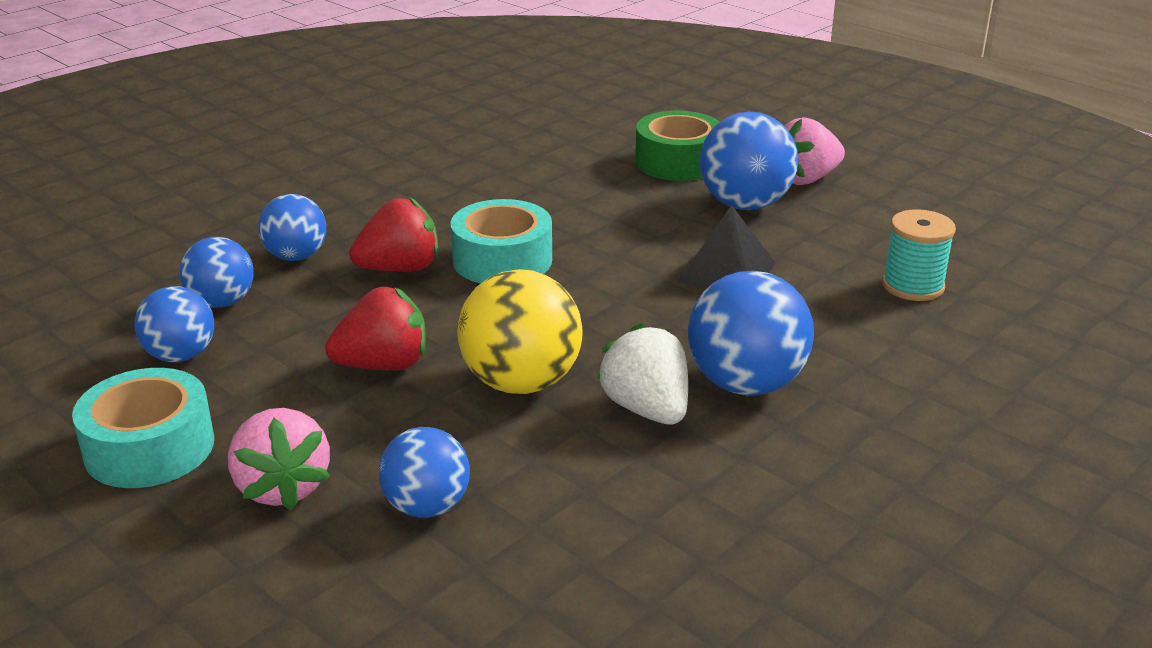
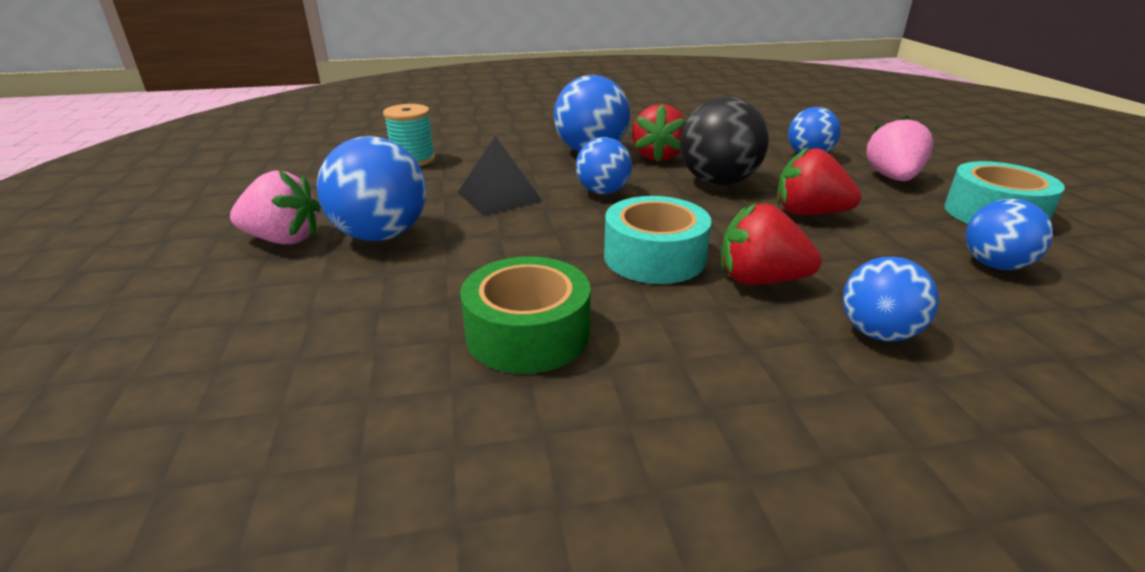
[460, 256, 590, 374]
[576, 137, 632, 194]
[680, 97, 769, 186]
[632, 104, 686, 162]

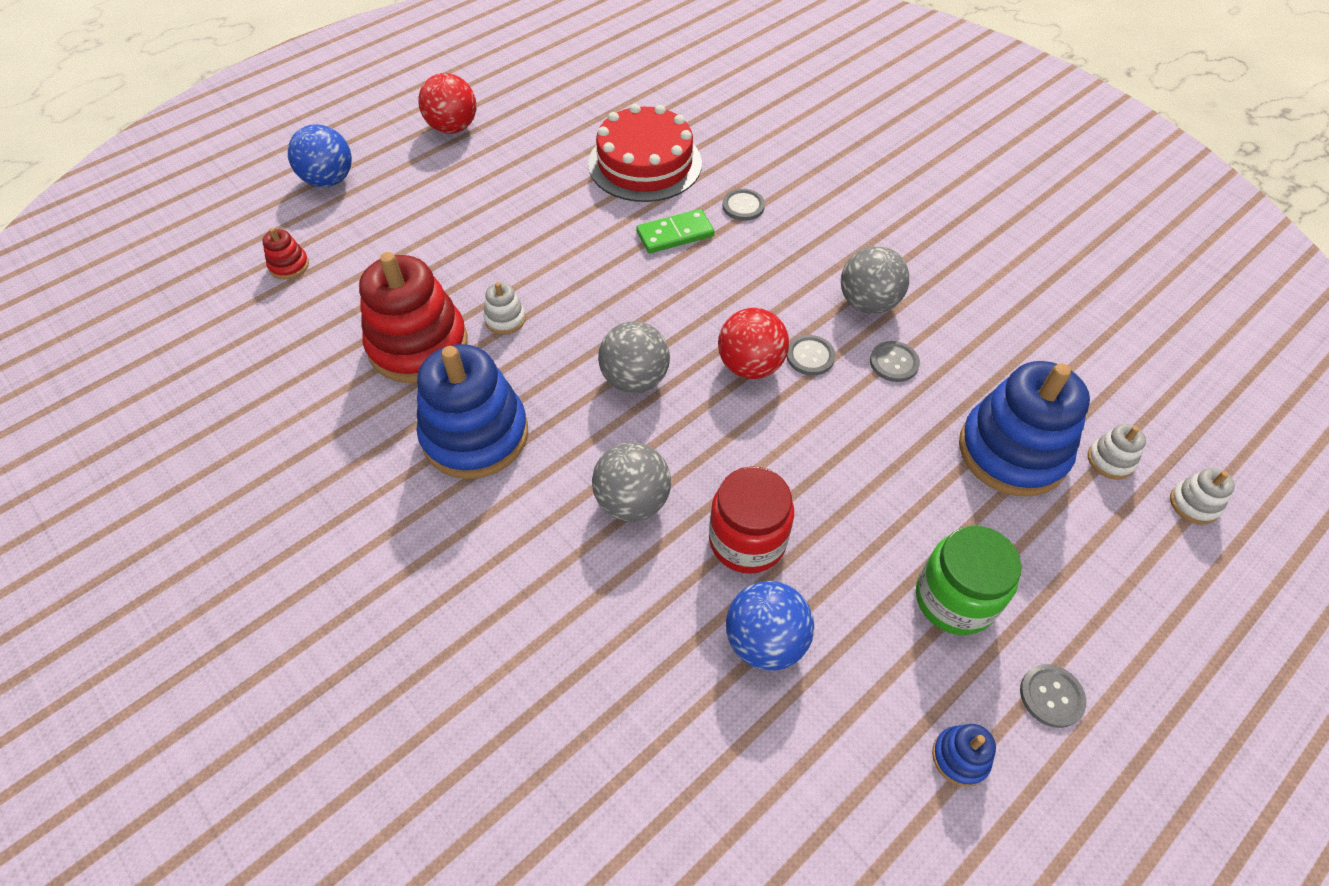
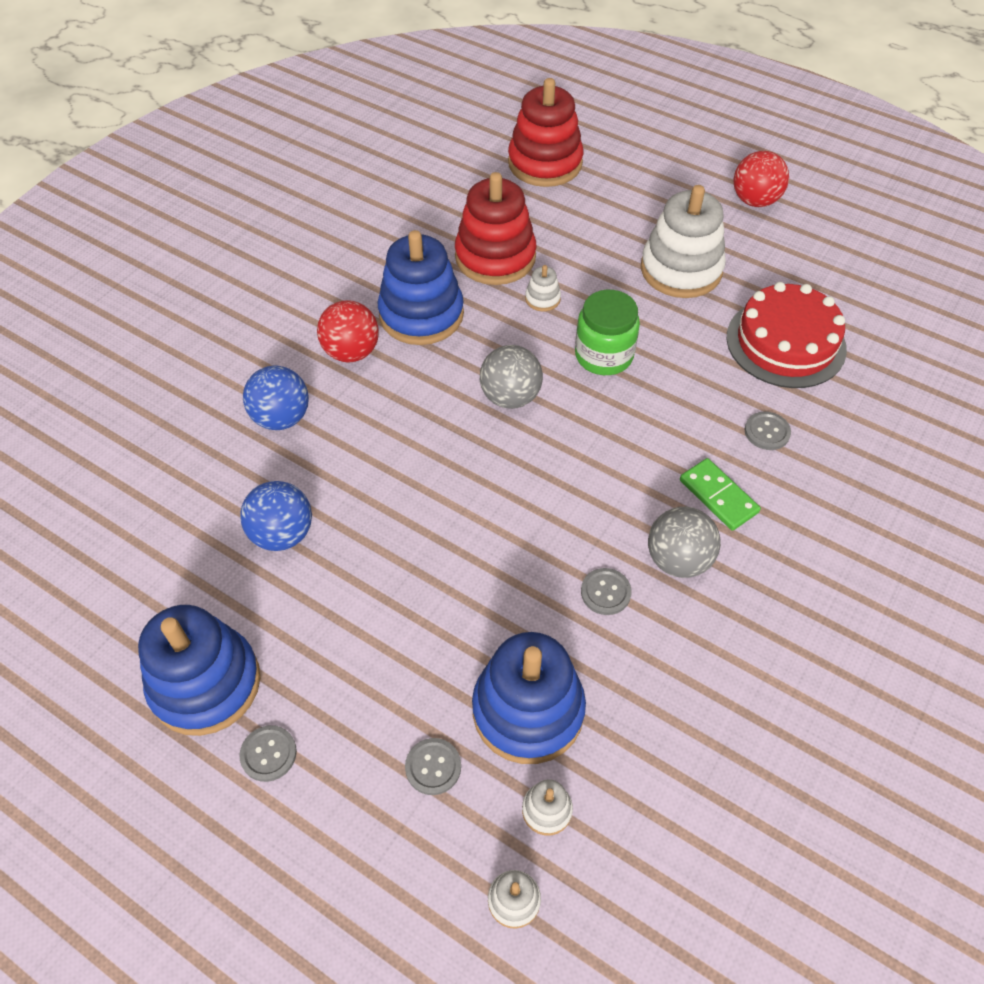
[243, 366, 309, 430]
[680, 458, 761, 531]
[508, 78, 584, 187]
[317, 300, 379, 362]
[405, 738, 461, 795]
[592, 442, 671, 522] (first image)
[709, 466, 794, 574] (first image)
[575, 290, 640, 375]
[138, 605, 260, 736]
[641, 185, 726, 298]

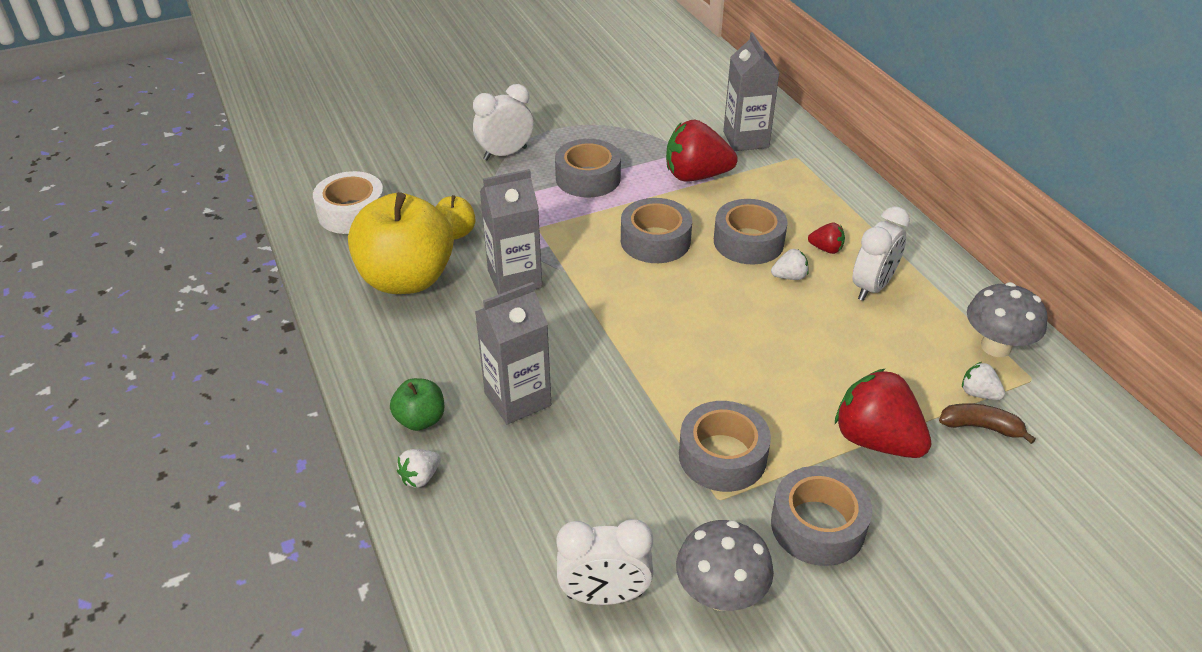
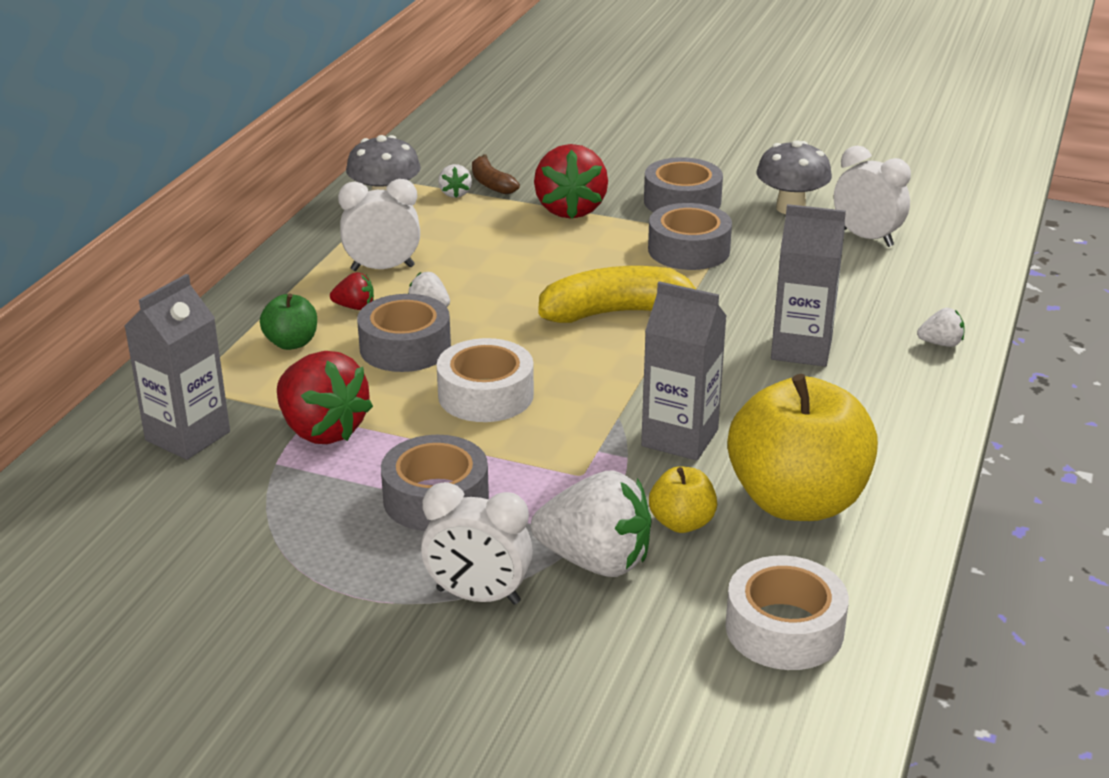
[437, 338, 534, 422]
[330, 272, 374, 310]
[260, 293, 317, 350]
[538, 266, 697, 323]
[531, 470, 652, 577]

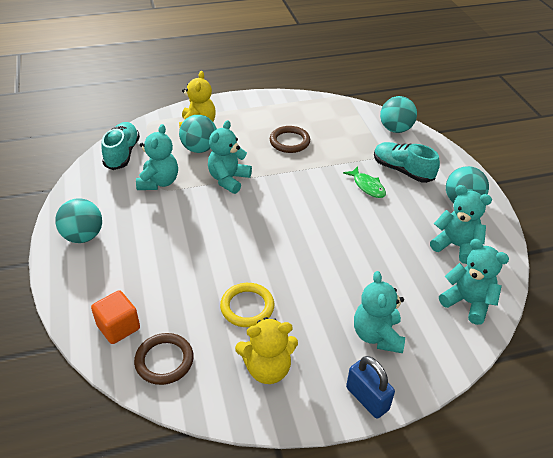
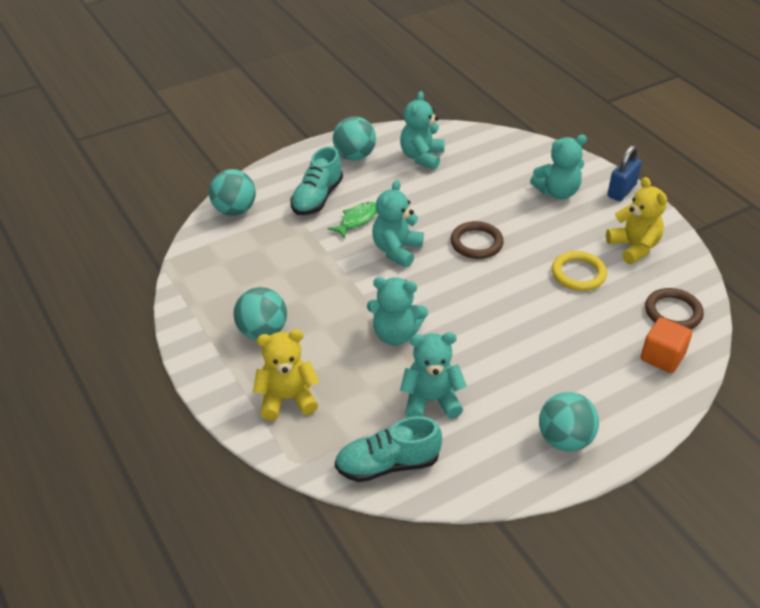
[234, 287, 287, 340]
[450, 221, 504, 259]
[372, 180, 424, 267]

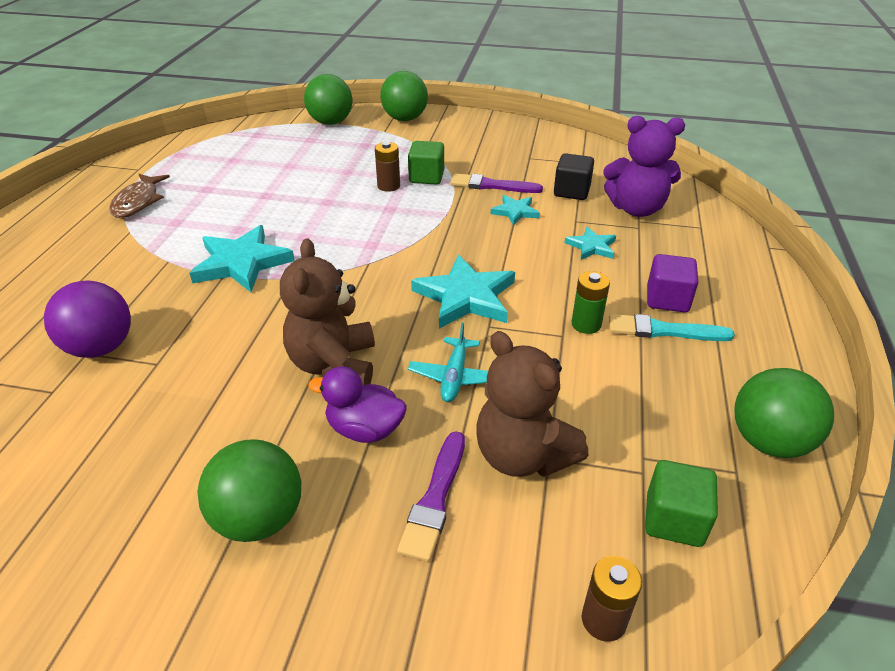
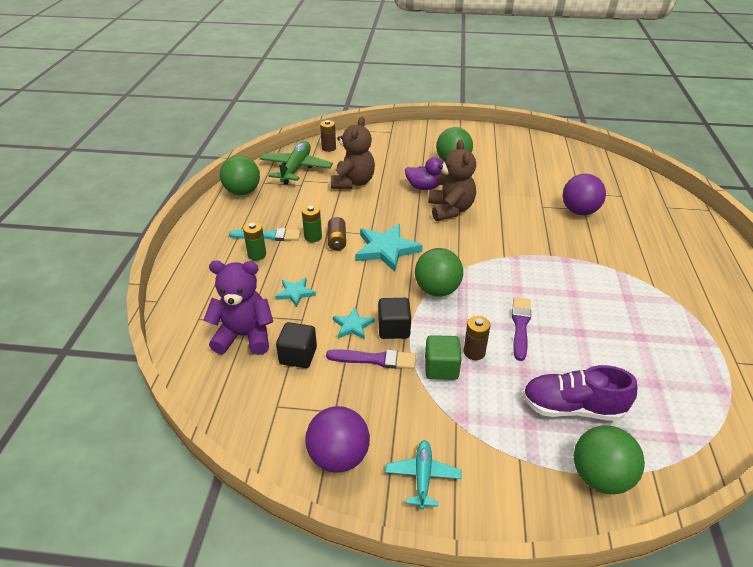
[415, 248, 463, 297]
[109, 174, 170, 218] (first image)
[190, 225, 295, 292] (first image)
[243, 222, 266, 260]
[385, 440, 462, 509]
[331, 117, 375, 189]
[512, 297, 531, 361]
[260, 141, 333, 184]
[328, 217, 346, 251]
[378, 298, 411, 339]
[522, 365, 637, 421]
[305, 406, 370, 473]

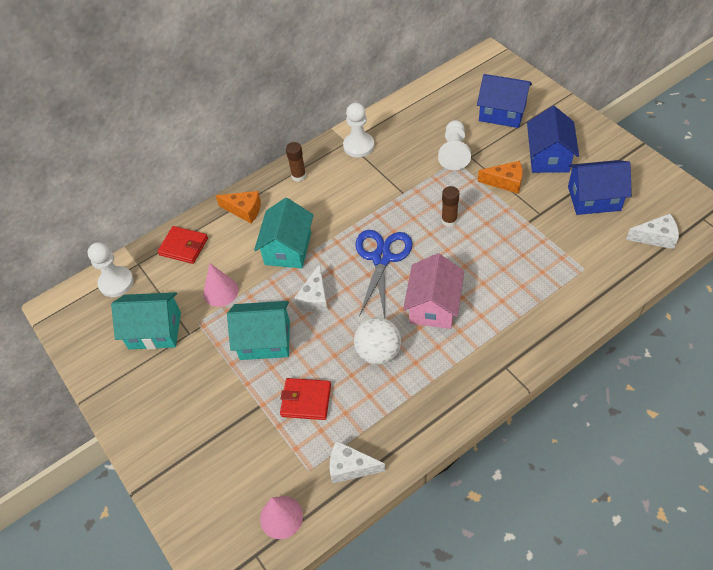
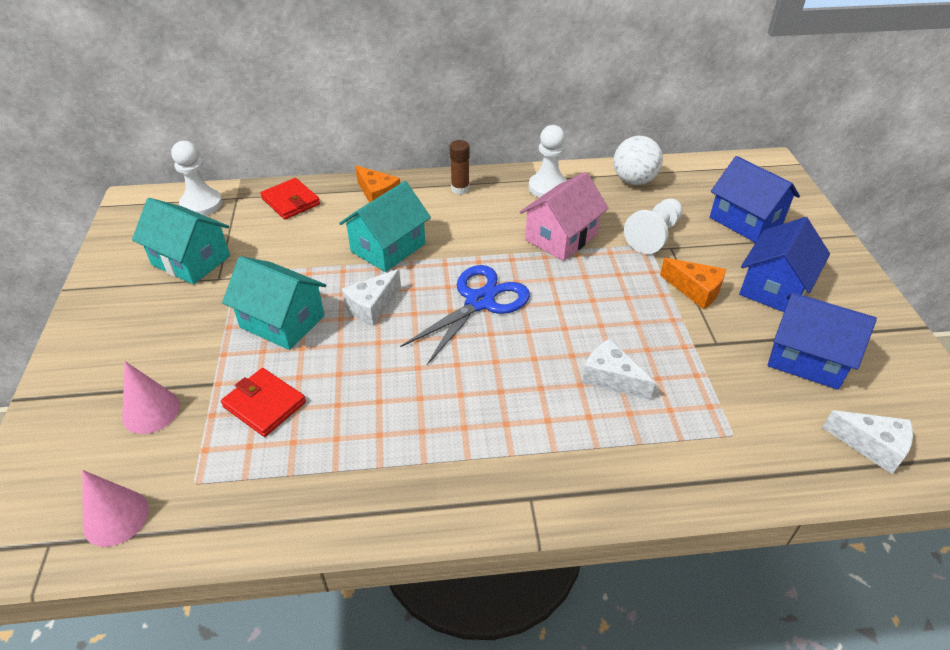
[442, 186, 459, 227] (first image)
[520, 172, 609, 261]
[122, 361, 180, 434]
[613, 136, 663, 185]
[582, 339, 655, 400]

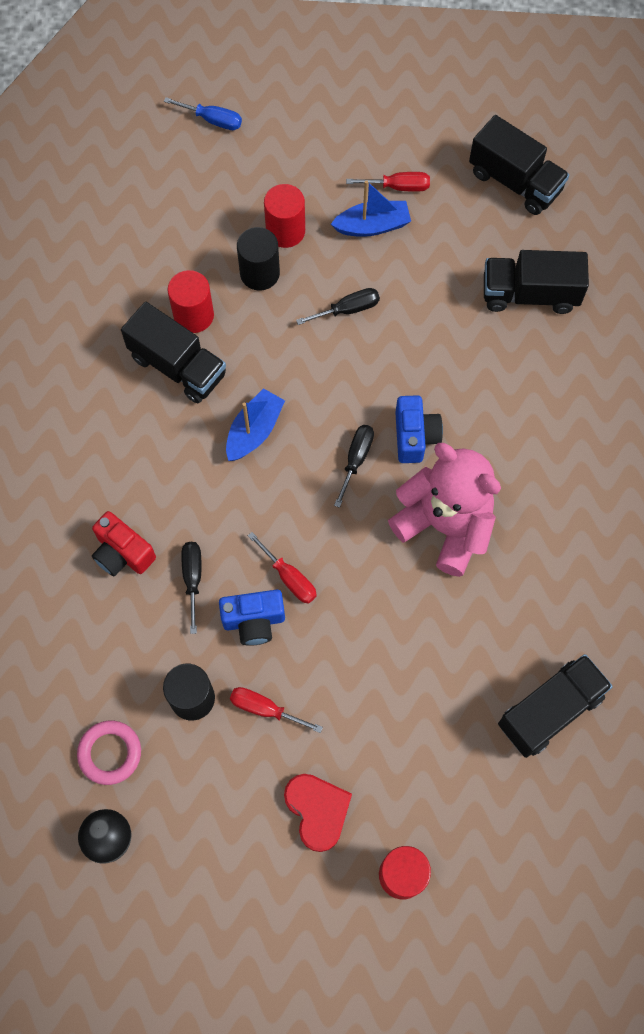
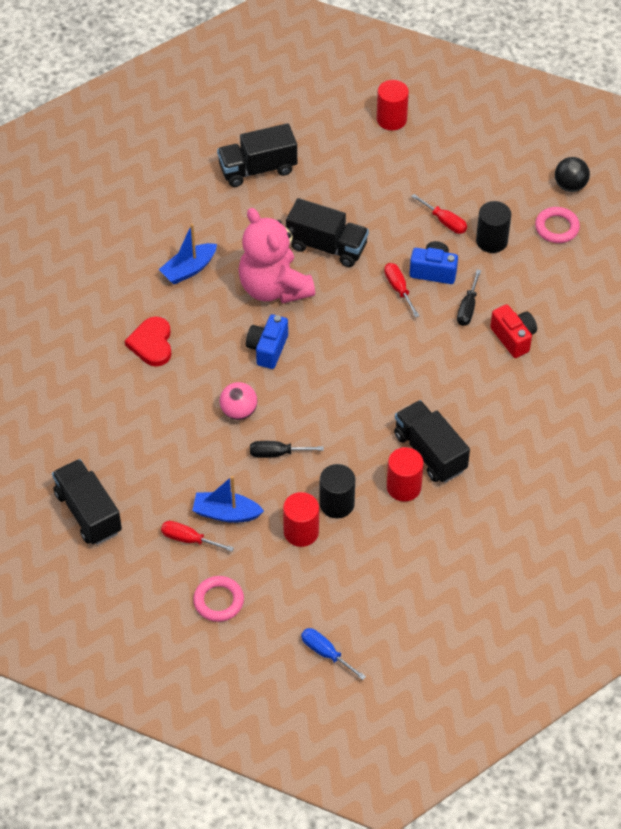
[286, 198, 369, 267]
[159, 224, 217, 284]
[334, 425, 374, 508] (first image)
[125, 317, 171, 366]
[220, 382, 257, 420]
[193, 576, 244, 622]

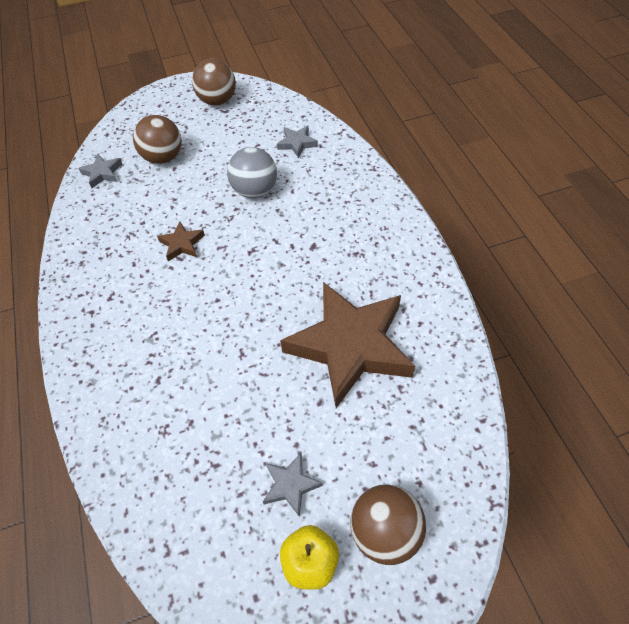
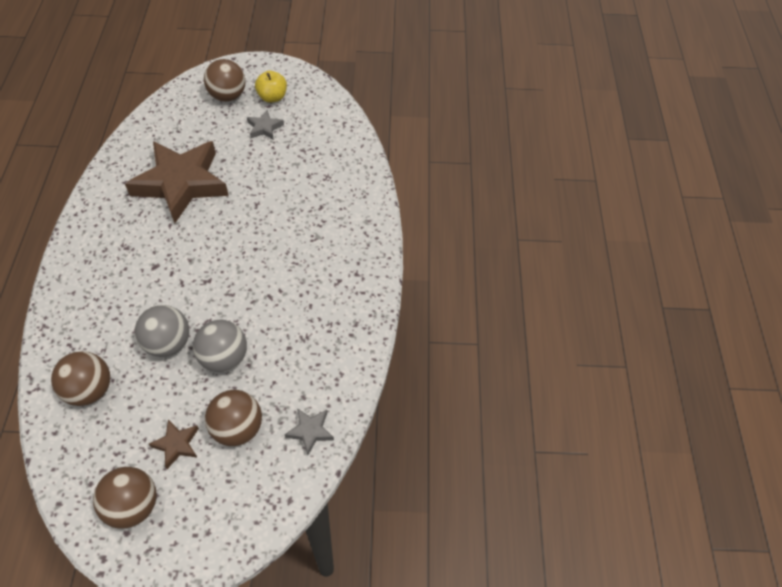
[51, 351, 110, 406]
[149, 419, 199, 469]
[193, 320, 247, 372]

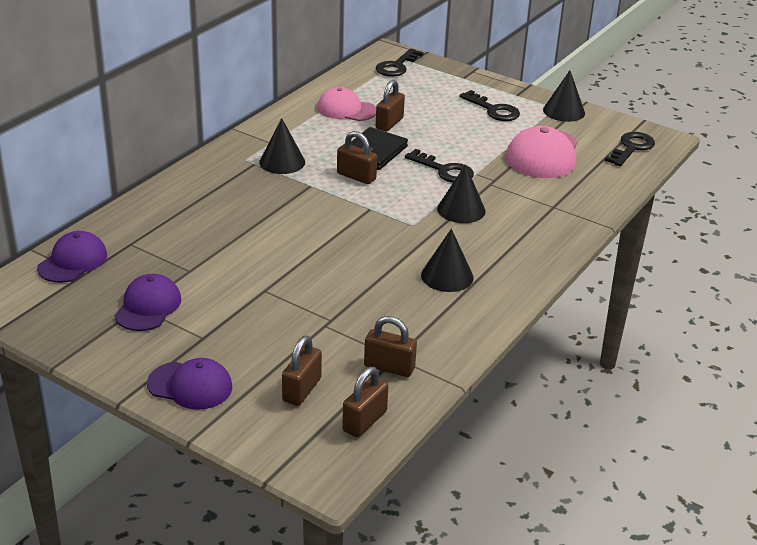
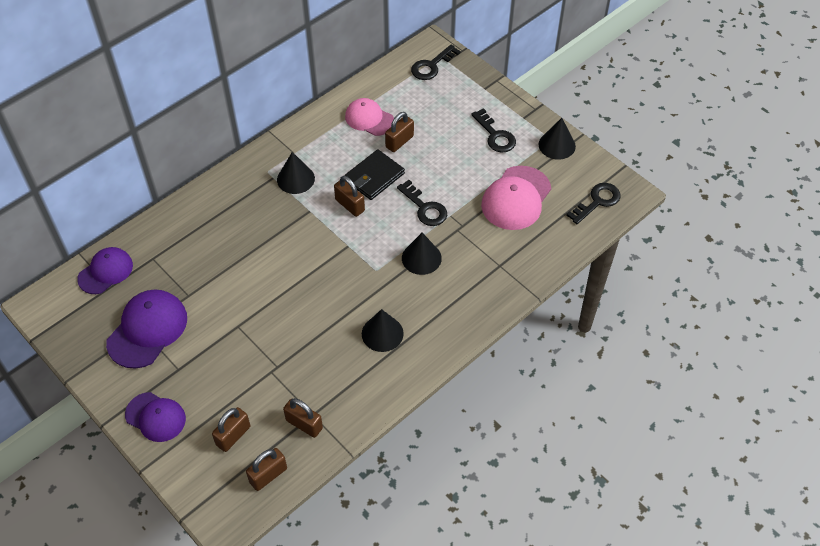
[106, 289, 187, 369]

